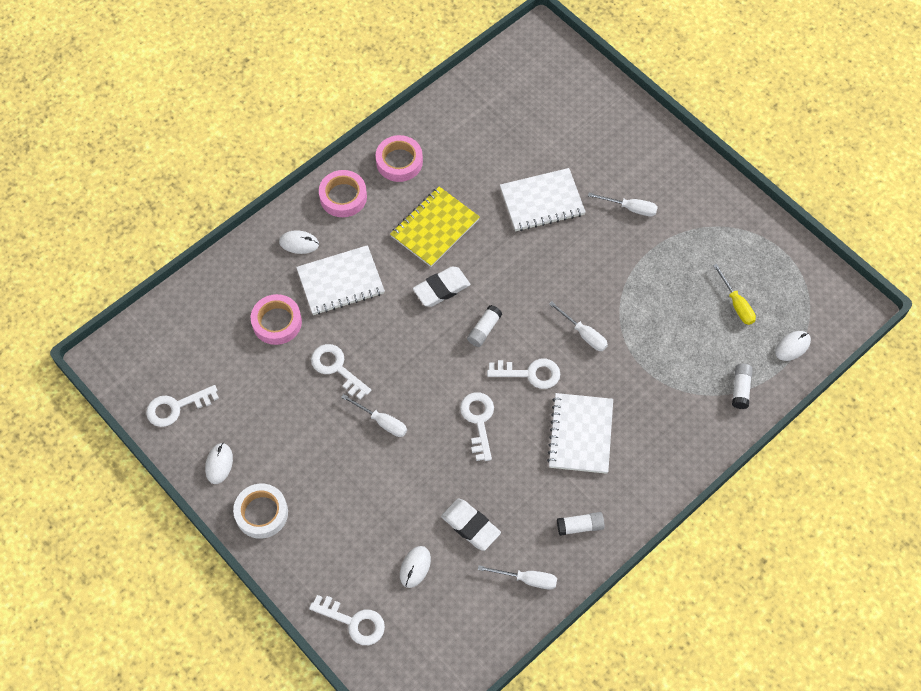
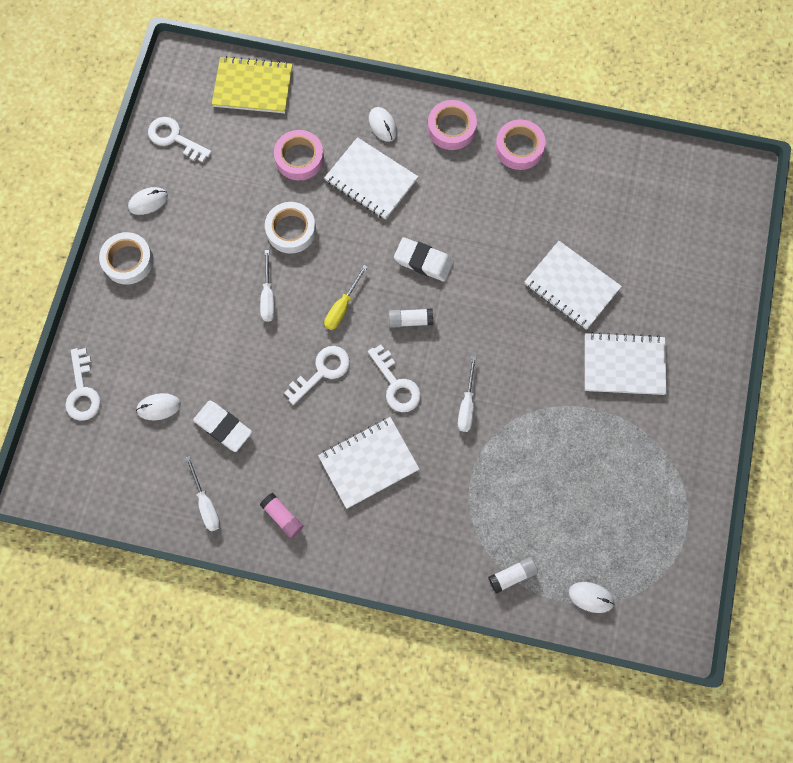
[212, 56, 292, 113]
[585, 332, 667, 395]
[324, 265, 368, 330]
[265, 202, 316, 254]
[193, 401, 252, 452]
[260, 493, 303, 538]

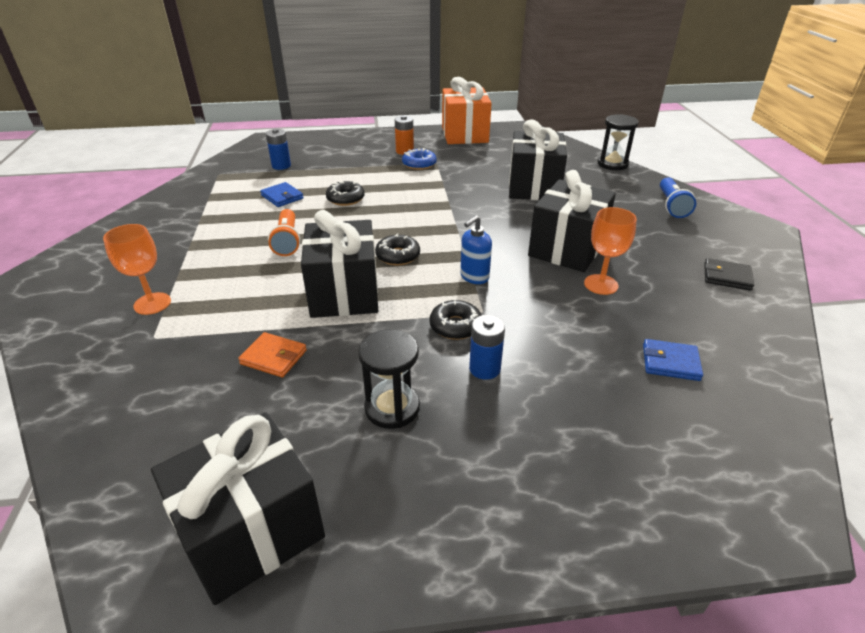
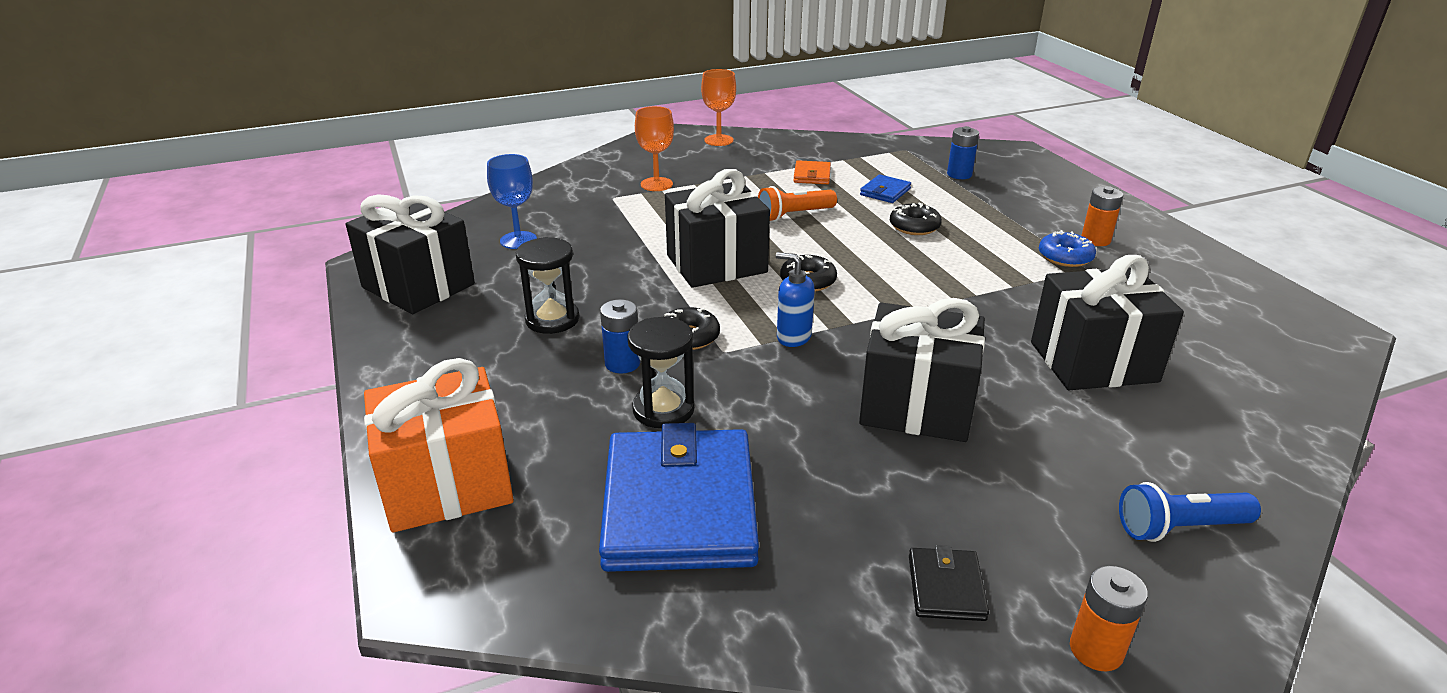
[364, 358, 514, 532]
[627, 317, 695, 428]
[701, 69, 736, 146]
[793, 160, 831, 184]
[599, 423, 759, 572]
[487, 154, 537, 249]
[1070, 566, 1148, 671]

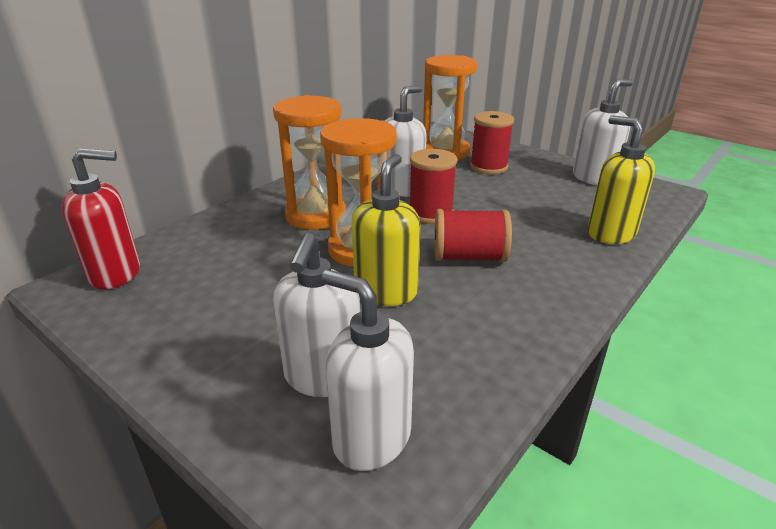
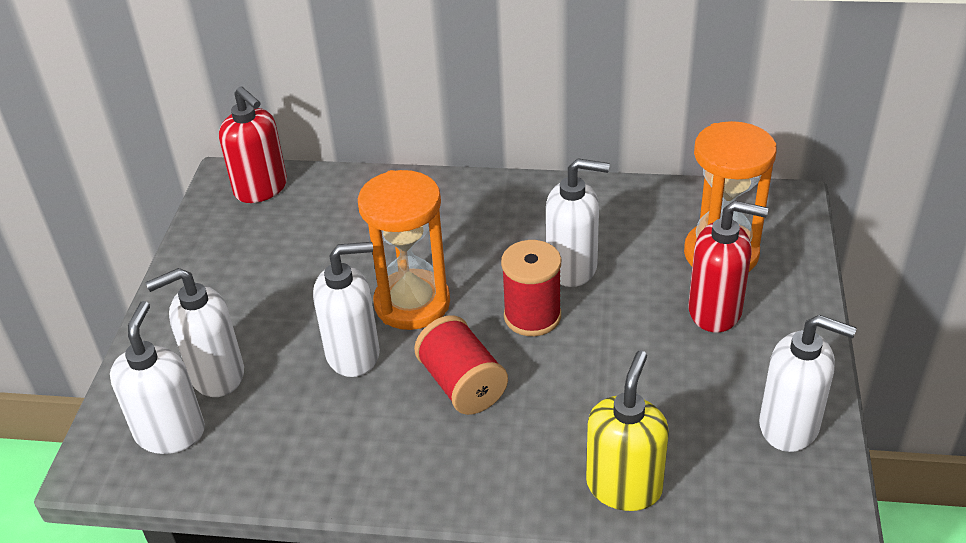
[273, 95, 346, 230] (first image)
[688, 201, 768, 332]
[313, 242, 380, 377]

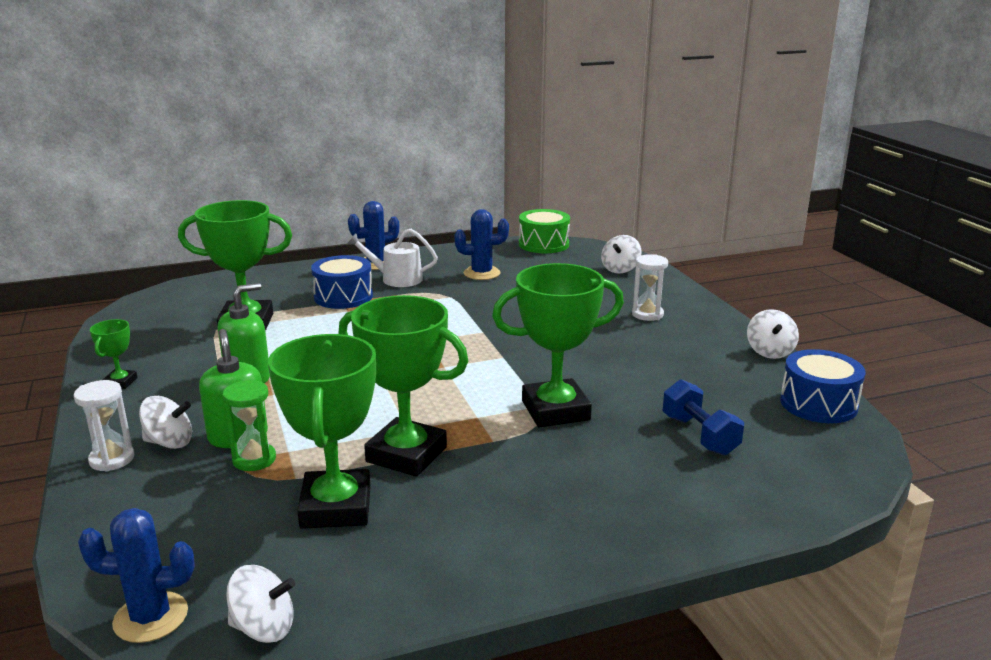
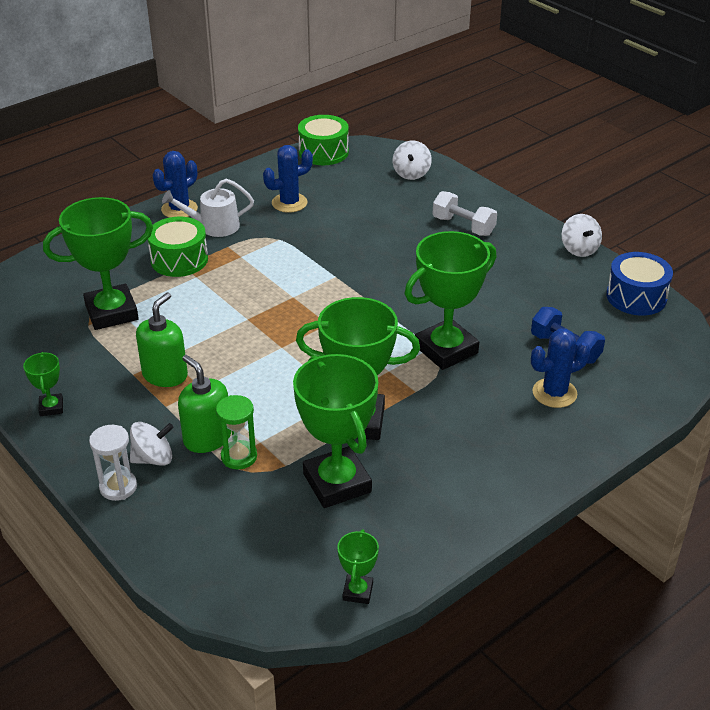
[433, 191, 497, 236]
[147, 217, 208, 277]
[531, 329, 590, 408]
[337, 529, 379, 604]

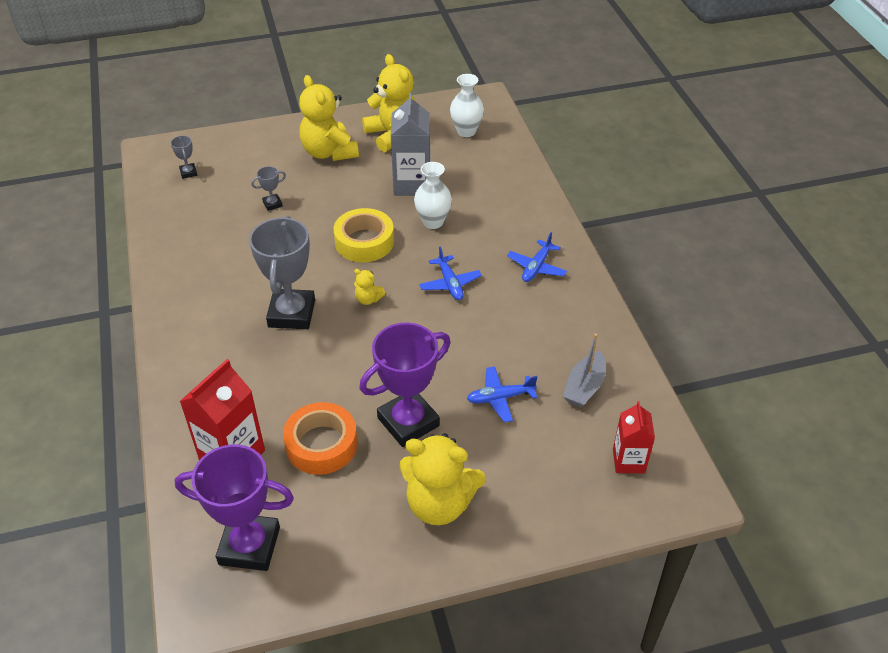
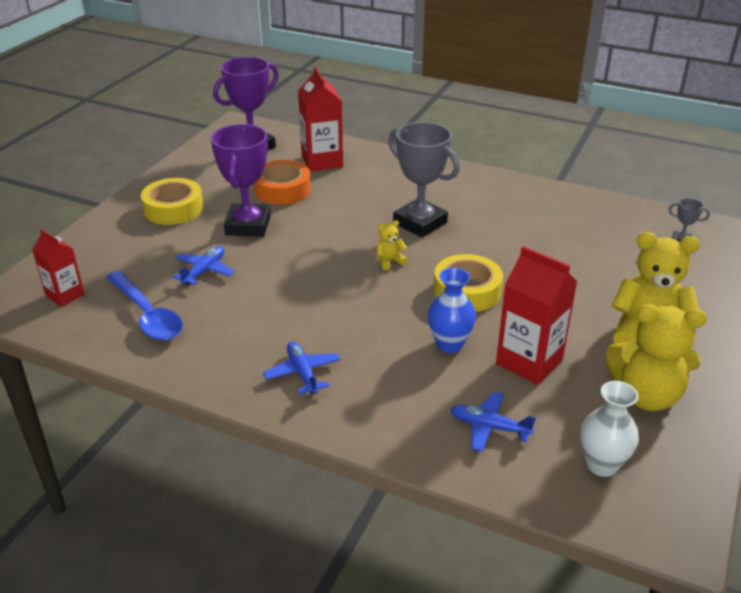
[496, 246, 578, 385]
[428, 268, 476, 353]
[251, 166, 286, 211] (first image)
[450, 392, 536, 452]
[106, 271, 183, 340]
[141, 178, 203, 225]

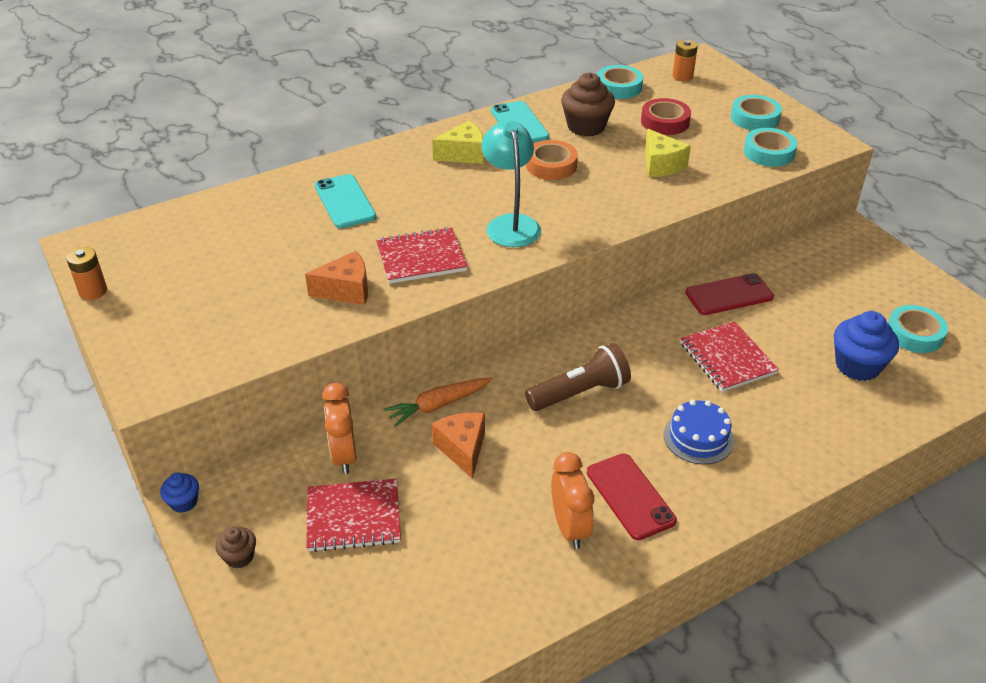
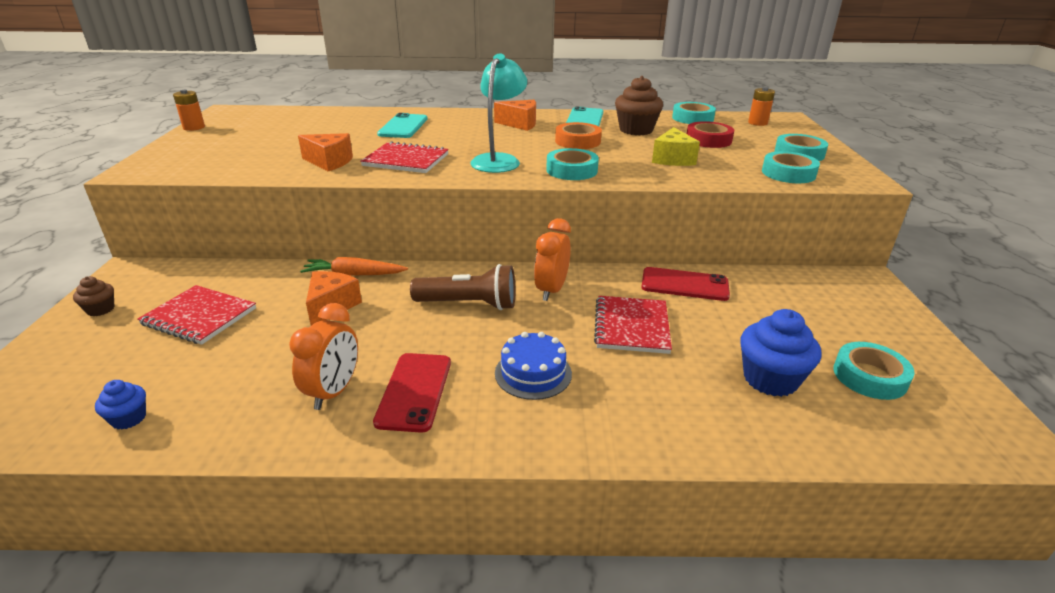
[494, 100, 536, 131]
[534, 218, 571, 301]
[95, 380, 146, 429]
[546, 148, 599, 180]

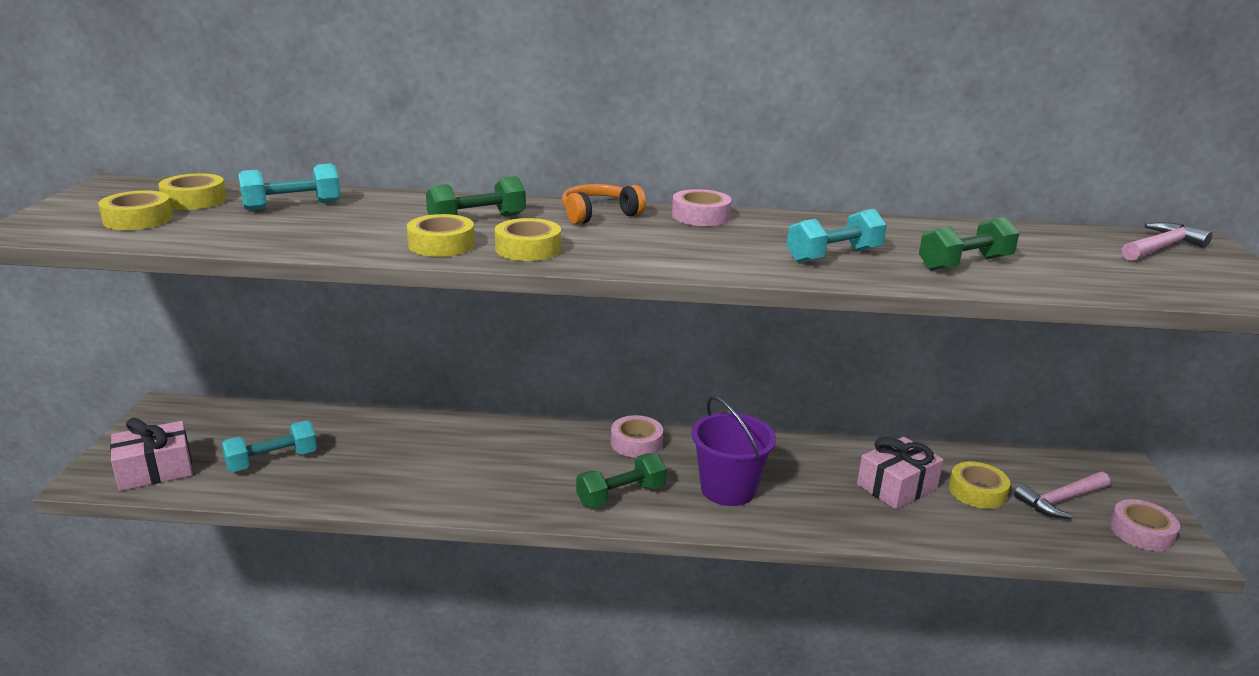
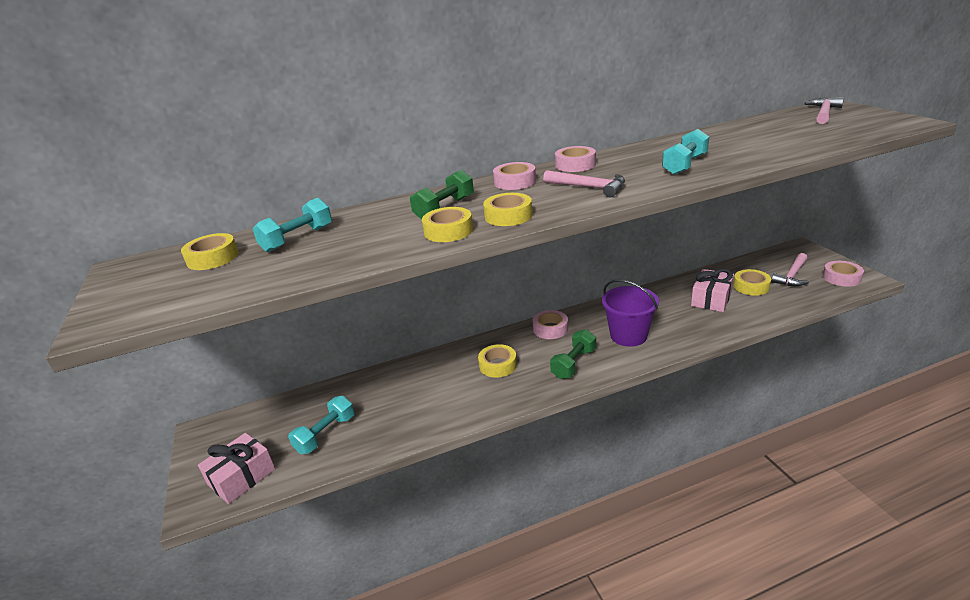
[493, 162, 536, 190]
[478, 344, 517, 378]
[919, 217, 1019, 271] (first image)
[543, 170, 625, 197]

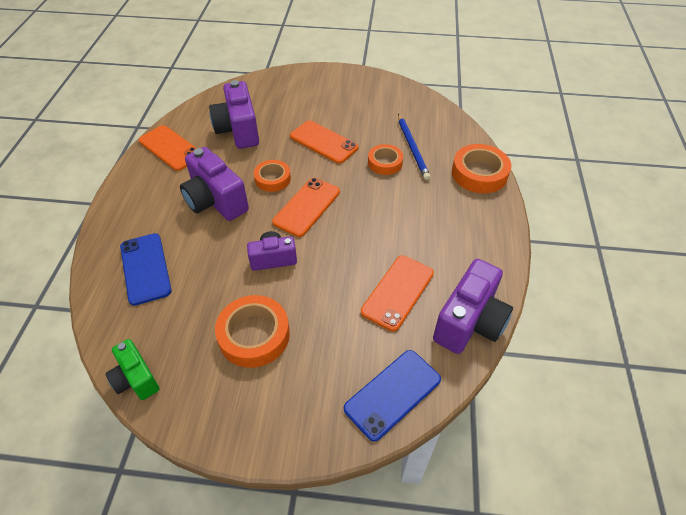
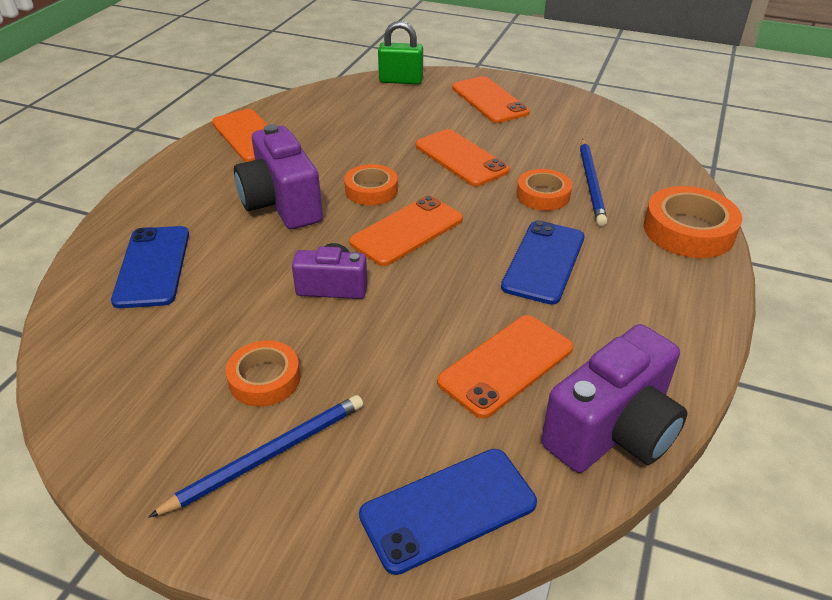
[209, 80, 259, 149] (first image)
[226, 340, 301, 407]
[105, 339, 159, 400] (first image)
[378, 21, 423, 84]
[452, 76, 530, 123]
[501, 221, 585, 305]
[148, 395, 363, 518]

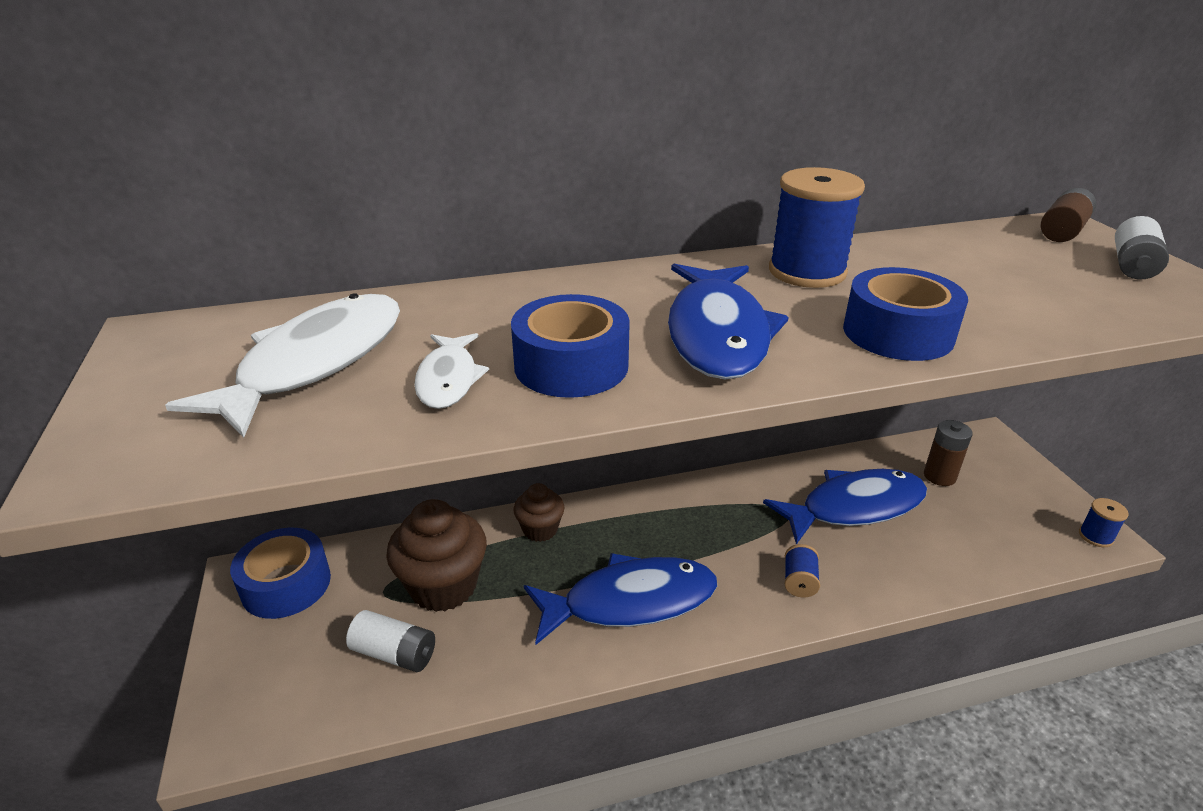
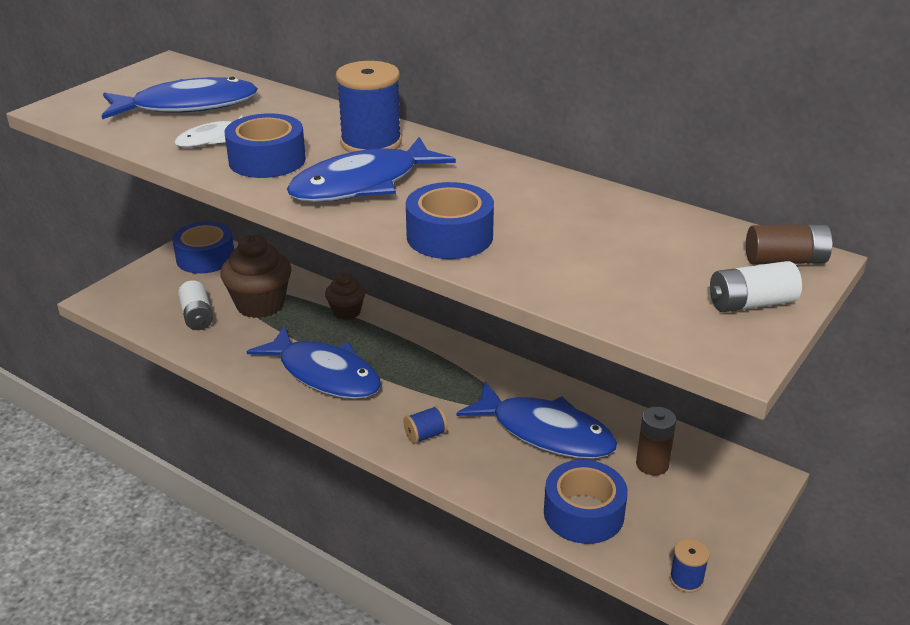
[336, 61, 402, 152]
[102, 77, 258, 119]
[544, 460, 628, 544]

